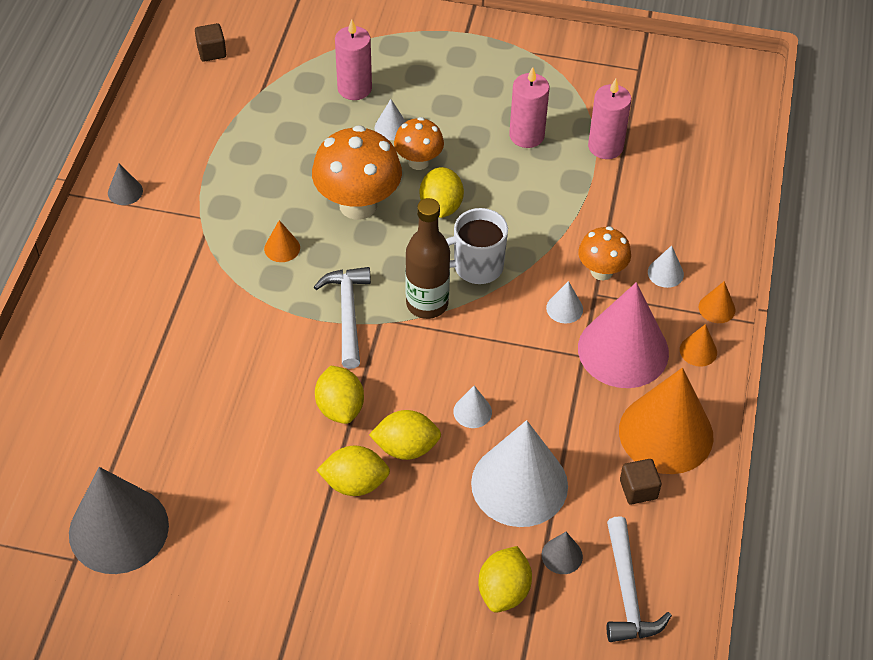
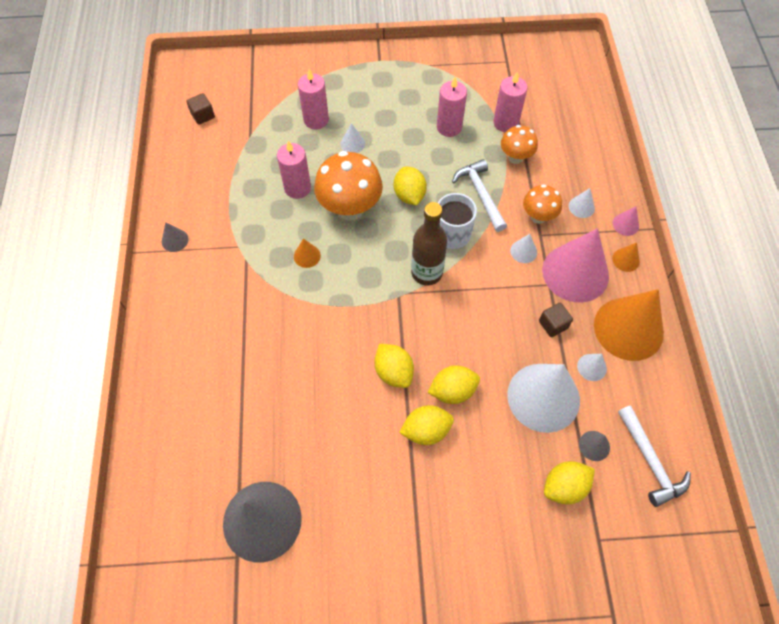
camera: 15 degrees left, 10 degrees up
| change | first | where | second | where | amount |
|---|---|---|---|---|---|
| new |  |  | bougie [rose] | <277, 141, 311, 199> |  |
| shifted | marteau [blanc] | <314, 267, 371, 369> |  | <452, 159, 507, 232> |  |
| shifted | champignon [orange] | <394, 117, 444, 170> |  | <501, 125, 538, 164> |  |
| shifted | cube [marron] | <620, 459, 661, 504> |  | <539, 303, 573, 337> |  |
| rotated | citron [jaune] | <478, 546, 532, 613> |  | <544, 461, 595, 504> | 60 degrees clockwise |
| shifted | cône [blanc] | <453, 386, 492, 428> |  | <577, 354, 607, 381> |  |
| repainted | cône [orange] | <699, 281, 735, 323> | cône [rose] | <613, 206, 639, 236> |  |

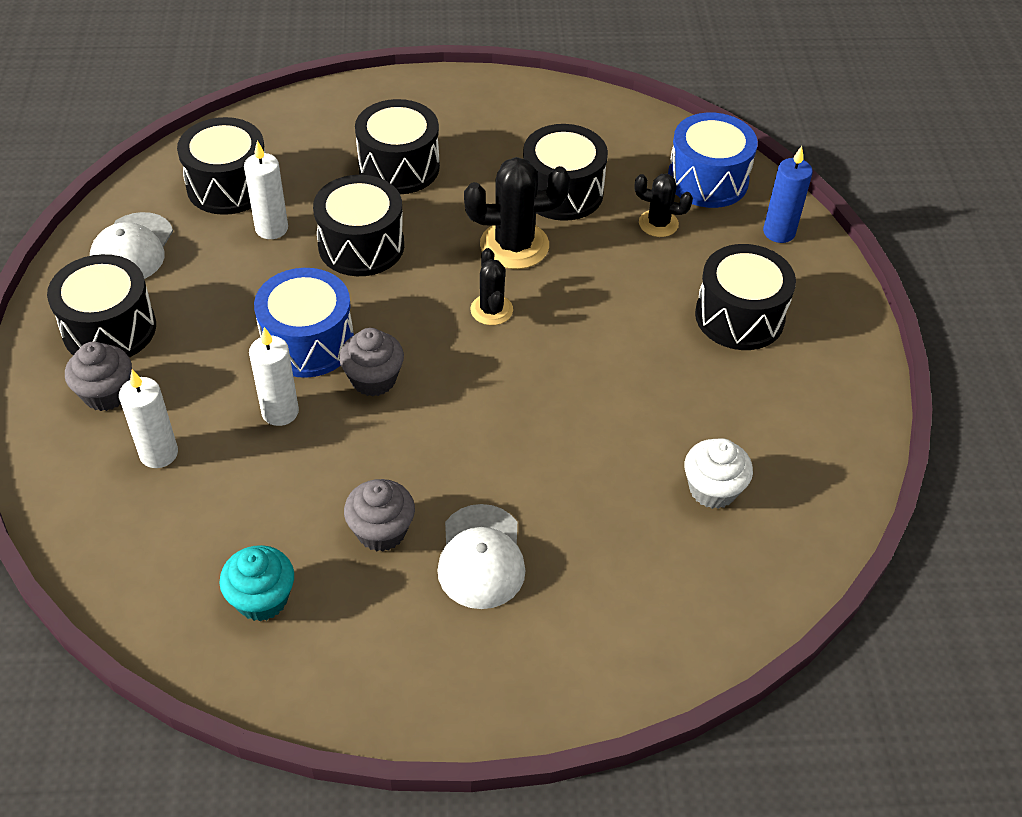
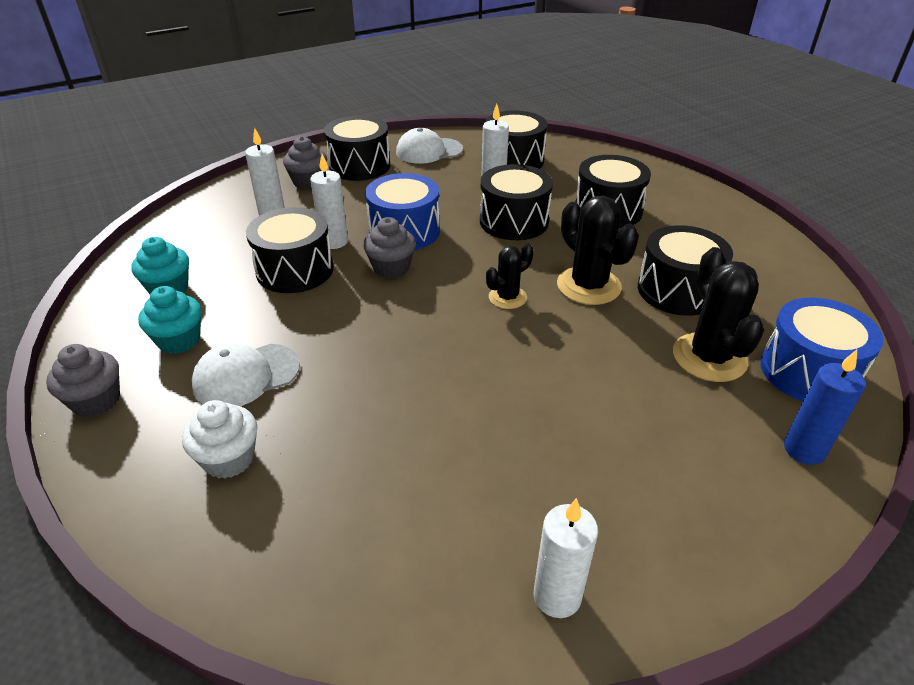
camera: 65 degrees right, 10 degrees down
| change | first | where | second | where | amount |
|---|---|---|---|---|---|
| shifted | muffin [gris] | <344, 479, 415, 552> |  | <46, 344, 120, 417> |  |
| new |  |  | muffin [turquoise] | <138, 286, 202, 354> |  |
| shifted | muffin [blanc] | <684, 438, 753, 509> |  | <182, 400, 257, 479> |  |
| shifted | tambour [noir] | <695, 244, 796, 350> |  | <246, 207, 334, 293> |  |
| new |  |  | bougie [blanc] | <534, 498, 598, 618> |  |
| scaled | cactus [noir] | <635, 174, 693, 237> |  | <673, 247, 764, 382> | x1.70 |

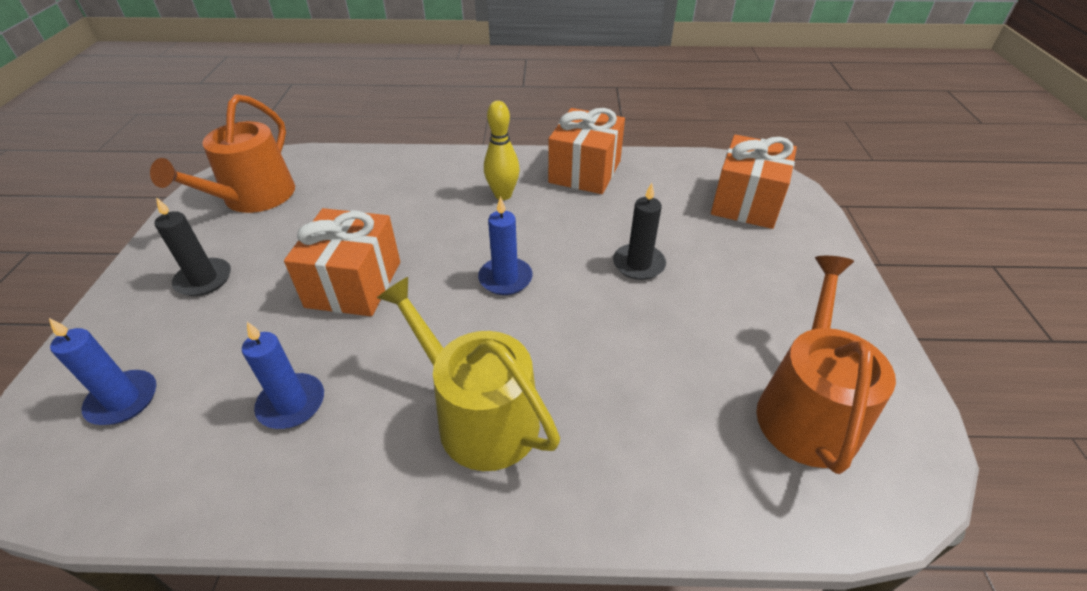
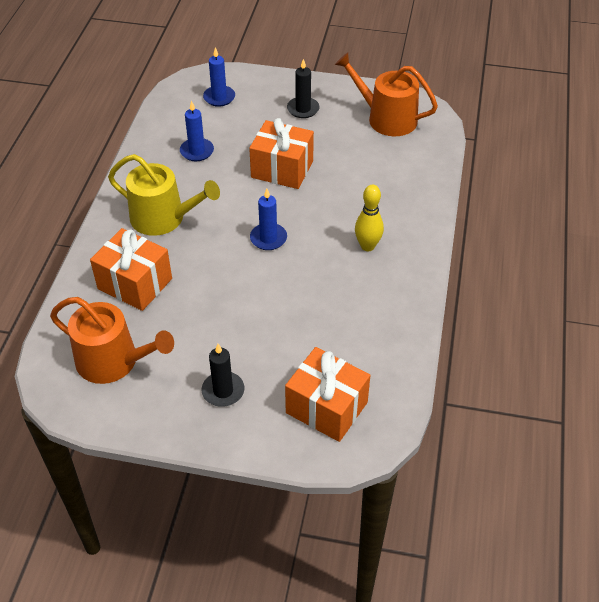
camera: 100 degrees right, 5 degrees up
| change | first | where | second | where | amount |
|---|---|---|---|---|---|
| shifted | cadeau [orange] | <548, 108, 625, 194> |  | <90, 228, 172, 311> |  |
| rotated | arrosoir [jaune] | <377, 277, 560, 471> |  | <108, 154, 220, 236> | 60 degrees clockwise |
| shifted | bougie [noir] | <613, 183, 666, 280> |  | <202, 344, 244, 407> |  |

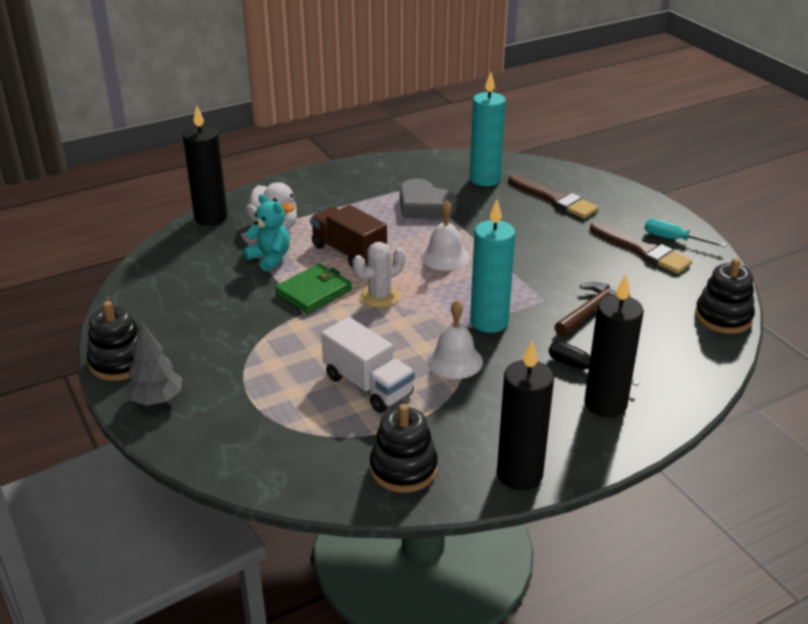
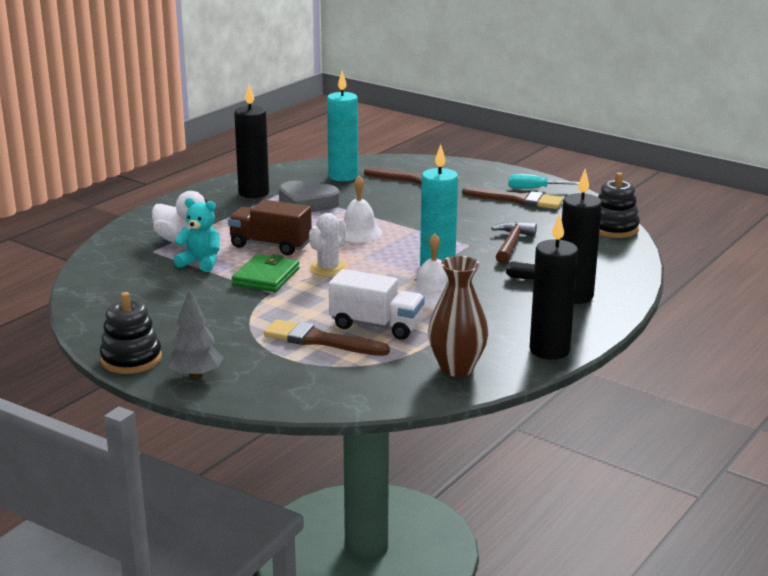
camera: 25 degrees left, 10 degrees down
| change | first | where | second | where | amount |
|---|---|---|---|---|---|
| shifted | bougie [noir] | <183, 105, 228, 225> |  | <234, 85, 269, 198> |  |
| new |  |  | pinceau [marron] | <264, 319, 390, 356> |  |
| swapped | jouet à empiler [noir] | <370, 404, 438, 493> | vase [marron] | <428, 256, 488, 377> |  |

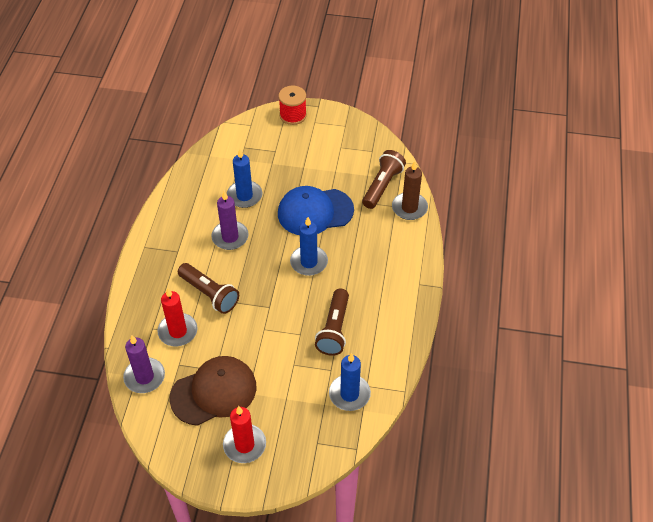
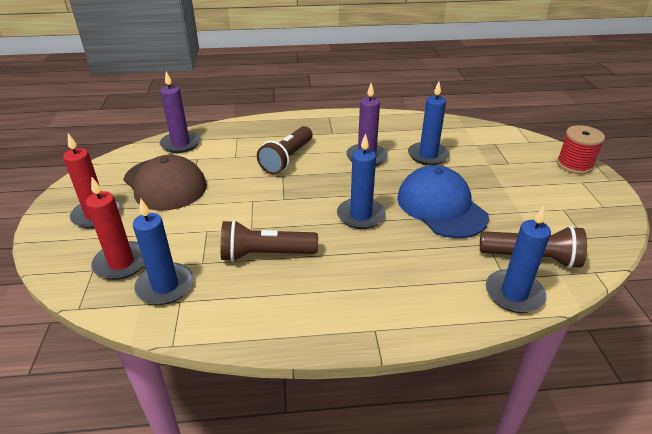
camera: 75 degrees right, 15 degrees down
| change | first | where | second | where | amount |
|---|---|---|---|---|---|
| shifted | bougie [rouge] | <157, 288, 198, 346> |  | <86, 177, 144, 280> |  |
| repainted | bougie [marron] | <392, 161, 428, 220> | bougie [bleu] | <486, 206, 551, 313> |  |

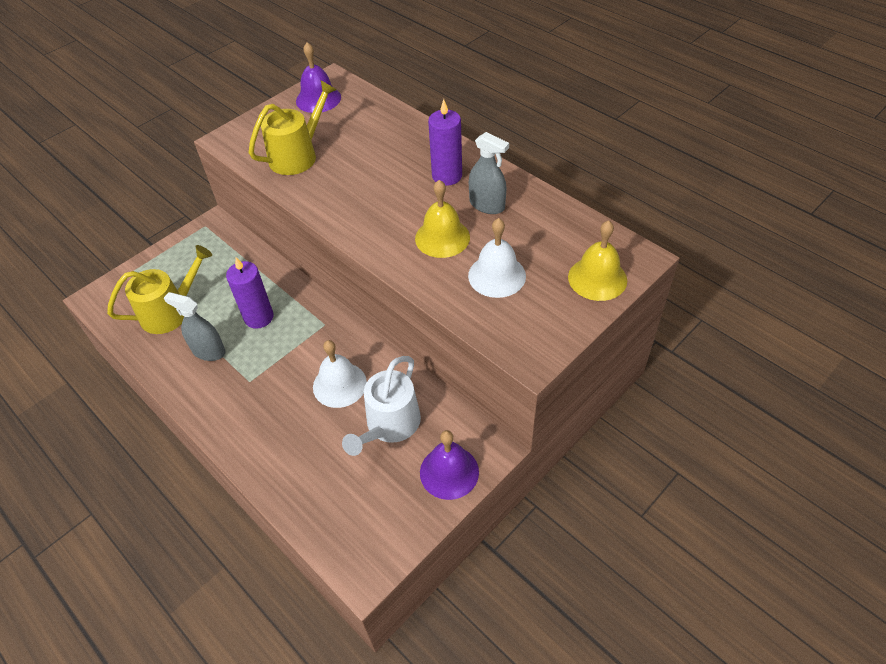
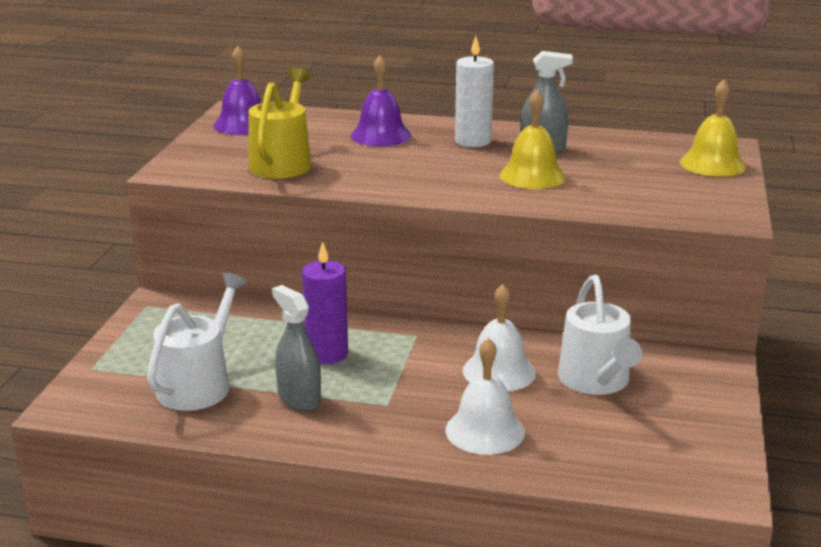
camera: 35 degrees left, 25 degrees down
| change | first | where | second | where | amount |
|---|---|---|---|---|---|
| repainted | arrosoir [jaune] | <107, 245, 212, 334> | arrosoir [blanc] | <147, 273, 247, 411> |  |
| rotated | vaporisateur [gris] | <164, 292, 226, 361> |  | <272, 285, 321, 411> | 60 degrees clockwise |
| shifted | cloche [violet] | <420, 430, 479, 500> |  | <351, 56, 411, 146> |  |
| shifted | cloche [blanc] | <468, 218, 526, 298> |  | <445, 338, 525, 455> |  |
| repainted | bougie [violet] | <428, 99, 462, 186> | bougie [blanc] | <455, 36, 494, 147> |  |

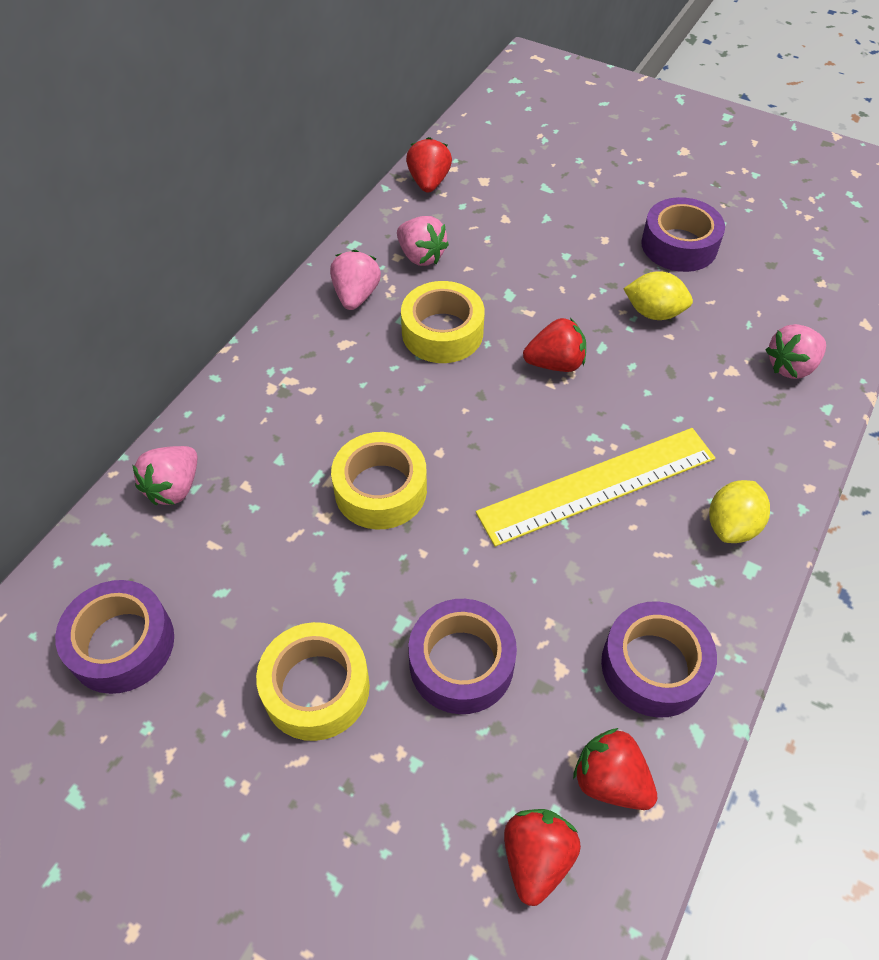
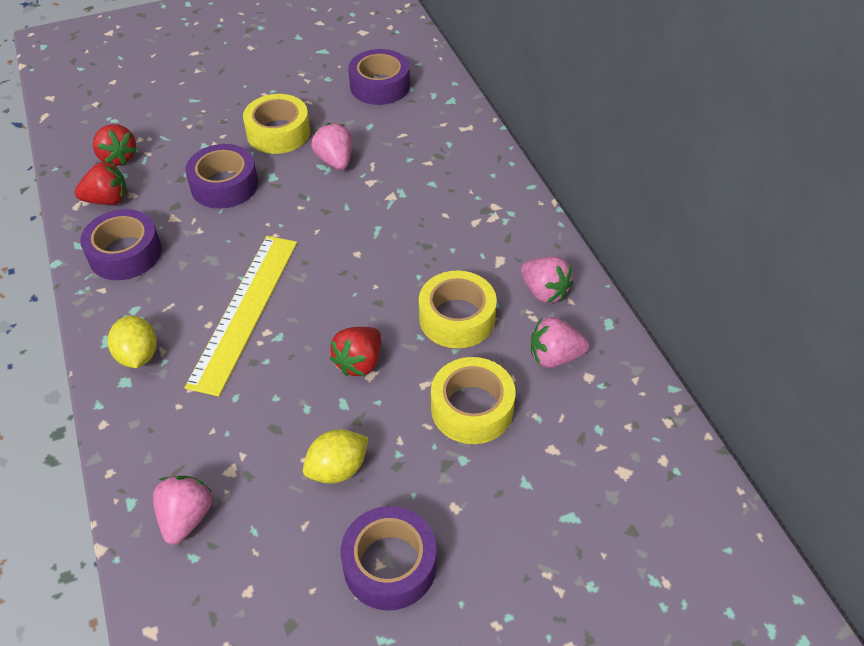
camera: 130 degrees right, 5 degrees down
| change | first | where | second | where | amount |
|---|---|---|---|---|---|
| shifted | fraise [rose] | <132, 446, 198, 505> |  | <311, 123, 352, 170> |  |
| shifted | ruban adhésif [jaune] | <331, 432, 427, 529> |  | <431, 357, 515, 444> |  |
| gone | fraise [rouge] | <406, 137, 452, 193> |  |  |  |

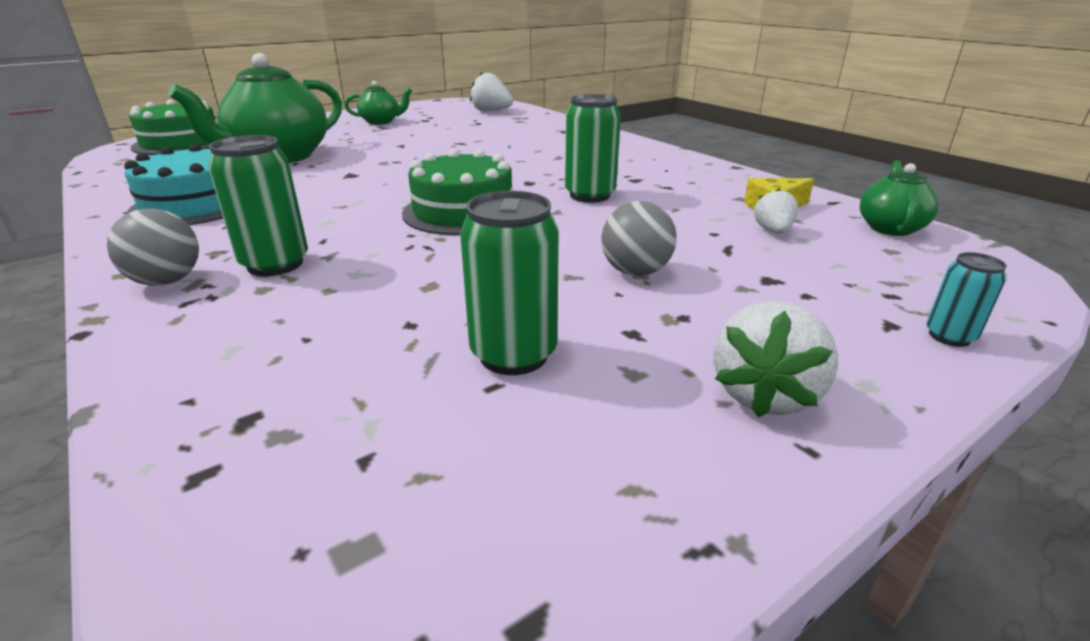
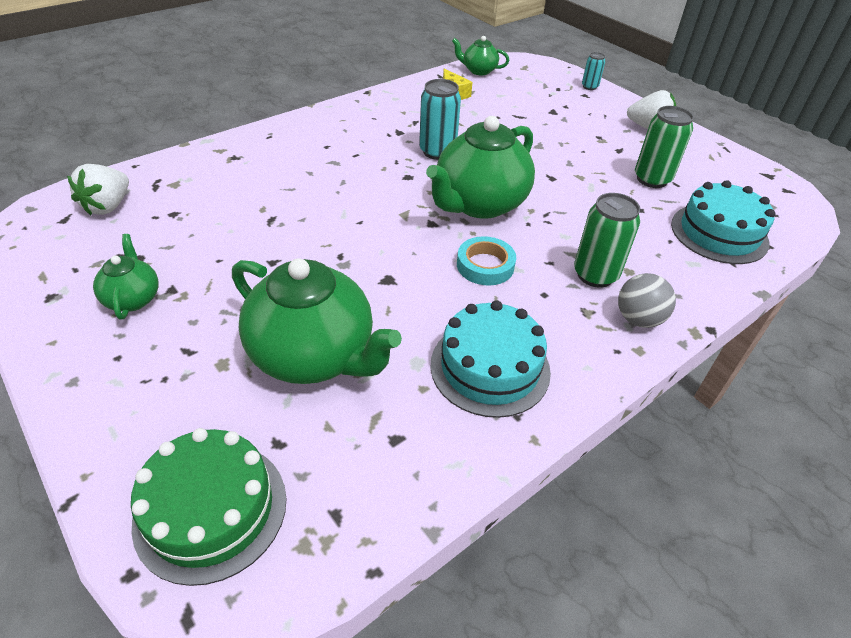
camera: 95 degrees left, 15 degrees up
| change | first | where | second | where | amount |
|---|---|---|---|---|---|
| repainted | canette [vert] | <565, 94, 621, 203> | canette [turquoise] | <419, 79, 461, 160> |  |
| swapped | gâteau [vert] | <402, 149, 513, 235> | théière [vert] | <426, 116, 535, 219> |  |
| new |  |  | ruban adhésif [turquoise] | <457, 236, 516, 286> |  |
| new |  |  | gâteau [turquoise] | <671, 180, 775, 264> |  |
| gone | balle [gris] | <601, 201, 677, 276> |  |  |  |
| gone | fraise [blanc] | <754, 188, 798, 234> |  |  |  |

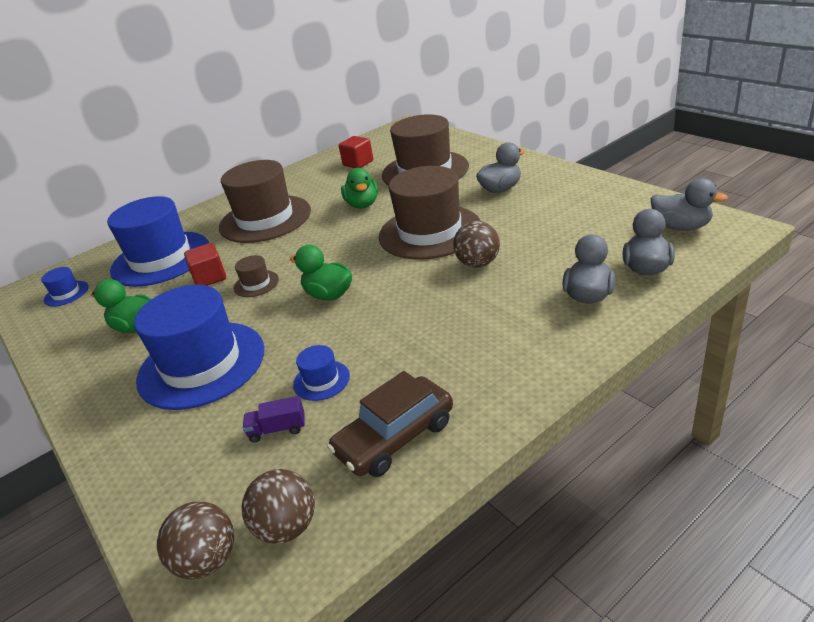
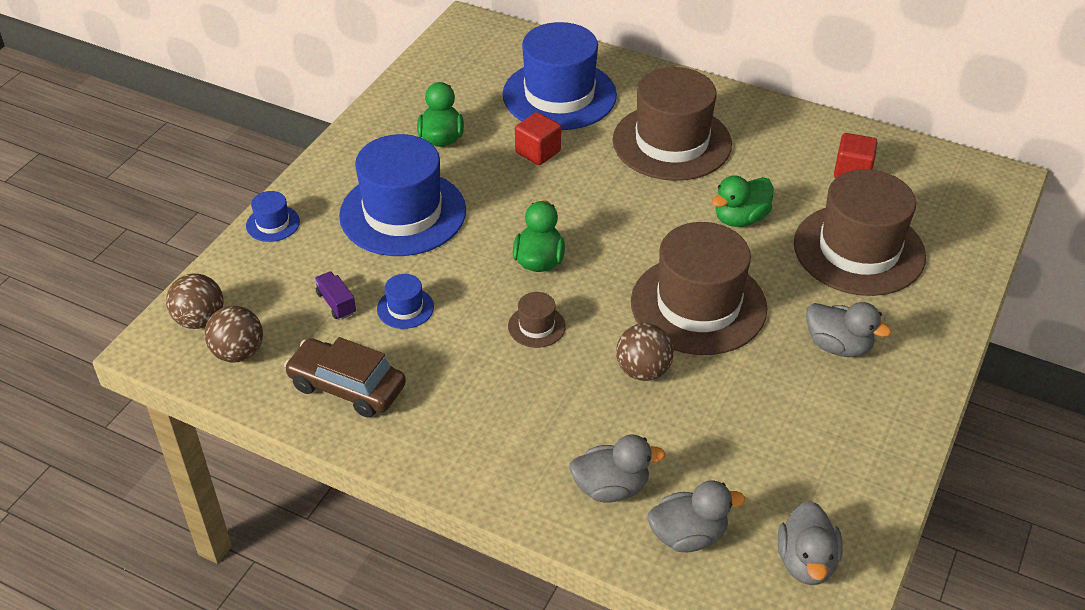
camera: 60 degrees right, 10 degrees up
| change | first | where | second | where | amount |
|---|---|---|---|---|---|
| shifted | chapeau [bleu] | <41, 267, 89, 307> |  | <246, 191, 300, 242> |  |
| shifted | chapeau [marron] | <234, 255, 279, 297> |  | <508, 292, 566, 348> |  |

